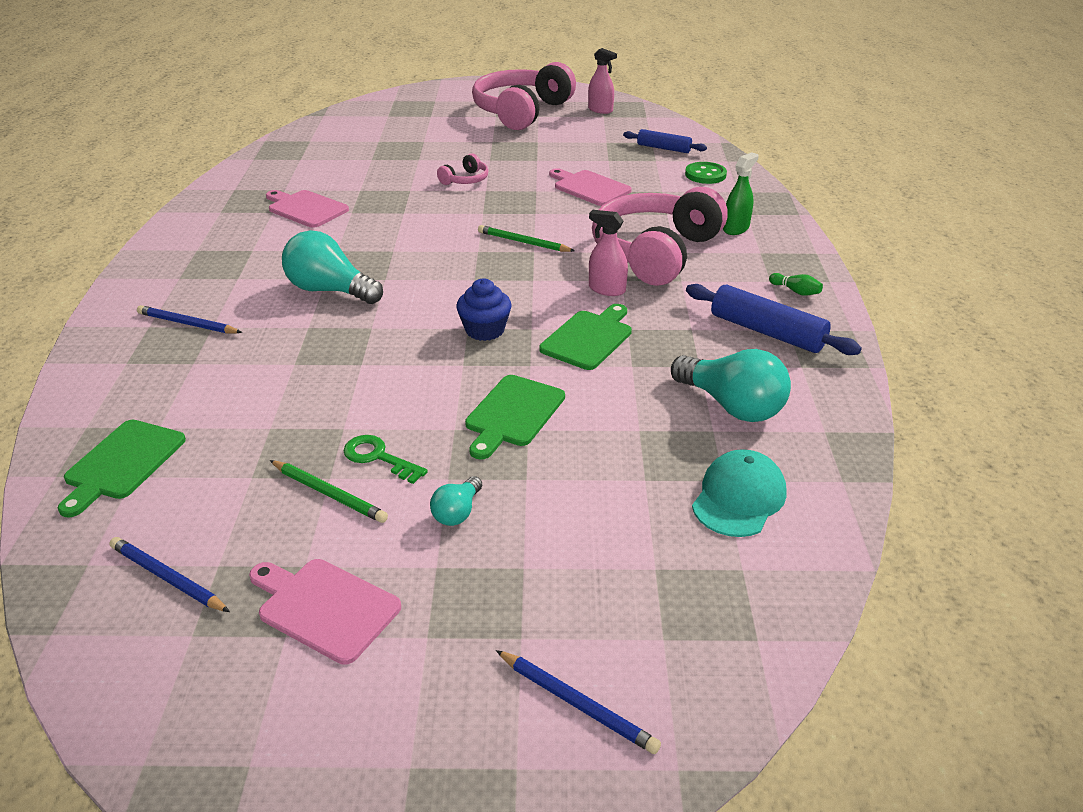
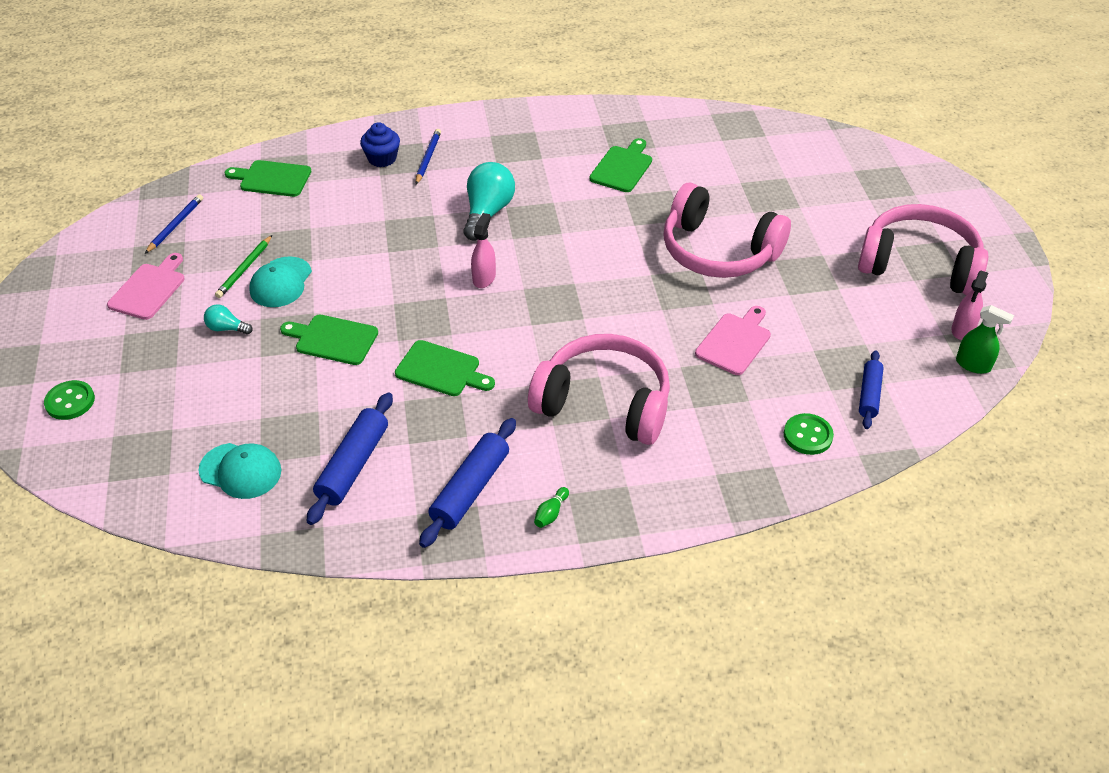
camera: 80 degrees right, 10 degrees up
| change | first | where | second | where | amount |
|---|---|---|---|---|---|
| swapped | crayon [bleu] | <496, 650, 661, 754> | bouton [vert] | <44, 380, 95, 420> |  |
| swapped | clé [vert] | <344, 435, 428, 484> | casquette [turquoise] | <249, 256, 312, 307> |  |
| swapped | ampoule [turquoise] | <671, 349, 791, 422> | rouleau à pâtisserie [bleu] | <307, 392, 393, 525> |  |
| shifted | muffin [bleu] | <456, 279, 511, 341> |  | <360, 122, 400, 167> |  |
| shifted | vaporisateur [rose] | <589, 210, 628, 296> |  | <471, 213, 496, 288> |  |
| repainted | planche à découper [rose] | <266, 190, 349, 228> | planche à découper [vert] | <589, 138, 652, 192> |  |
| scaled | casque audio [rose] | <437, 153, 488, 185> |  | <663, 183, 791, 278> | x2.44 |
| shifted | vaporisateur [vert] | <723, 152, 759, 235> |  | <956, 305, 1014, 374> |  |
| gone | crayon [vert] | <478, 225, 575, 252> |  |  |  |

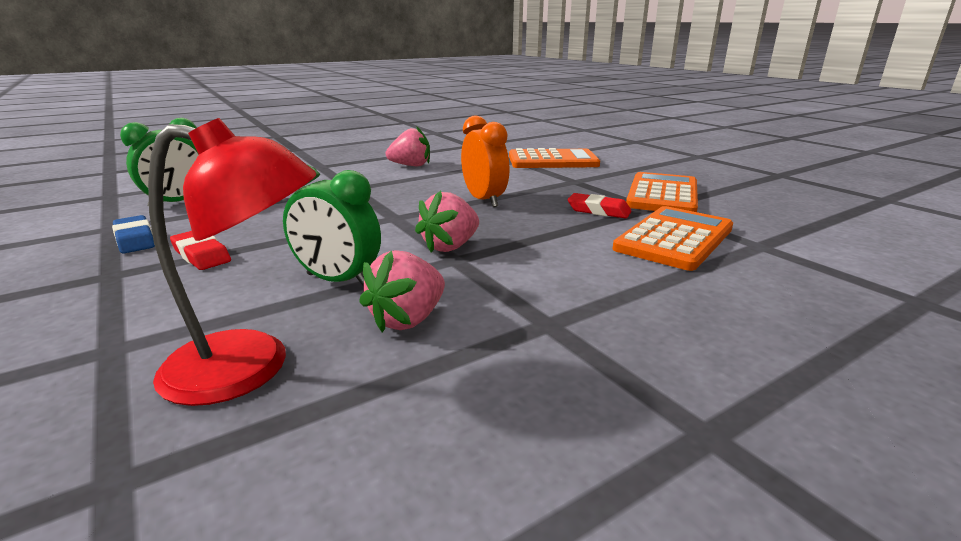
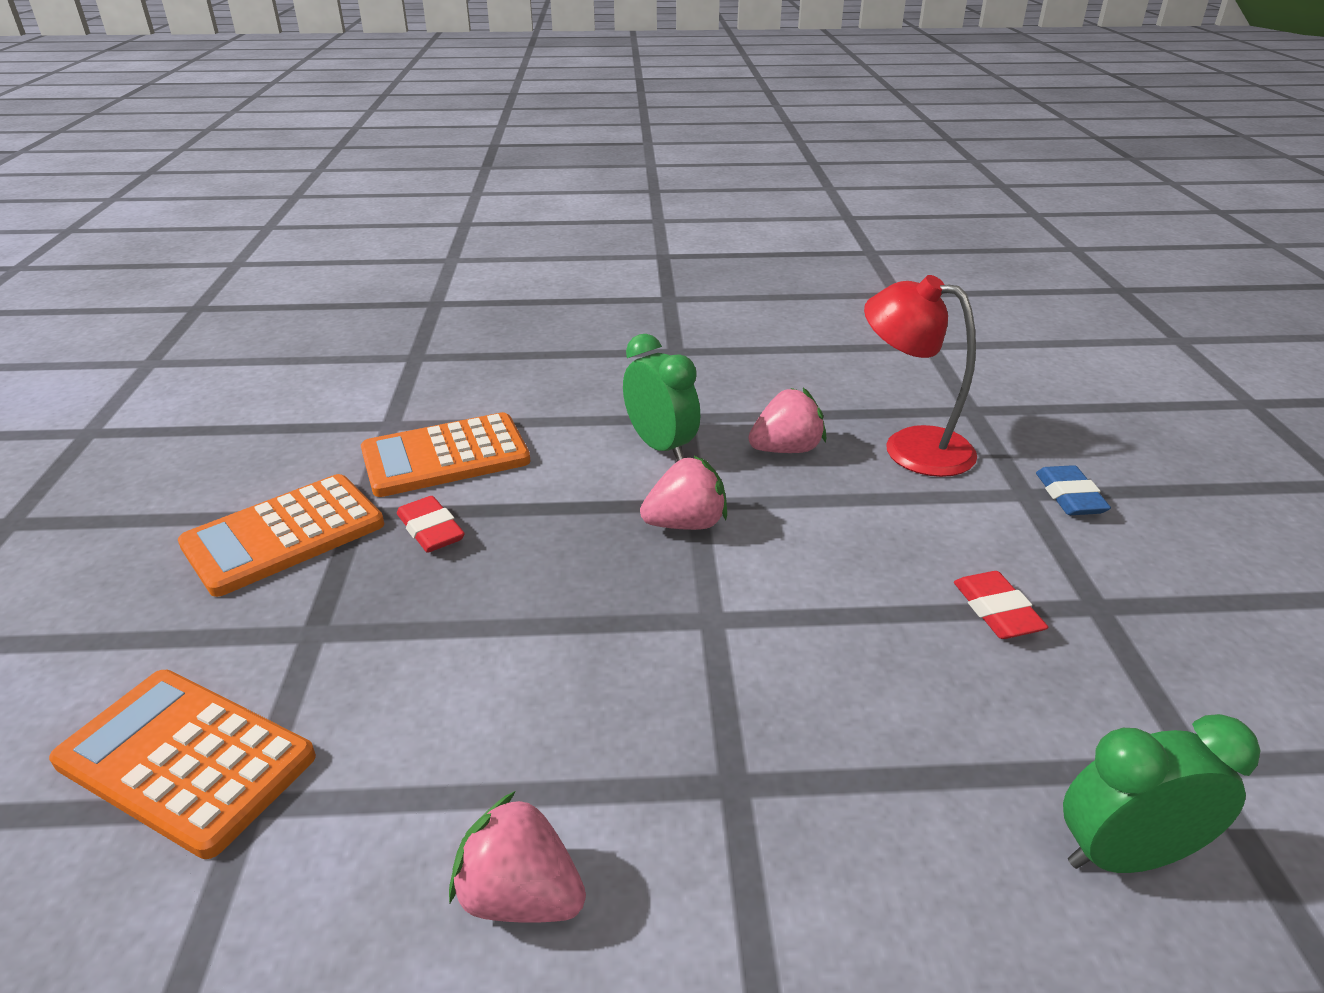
camera: 150 degrees left, 10 degrees up
| change | first | where | second | where | amount |
|---|---|---|---|---|---|
| shifted | réveil [vert] | <283, 165, 381, 286> |  | <623, 334, 700, 462> |  |
| shifted | gomme [bleu] | <112, 215, 155, 253> |  | <1036, 465, 1111, 515> |  |
| gone | réveil [orange] | <461, 115, 509, 207> |  |  |  |

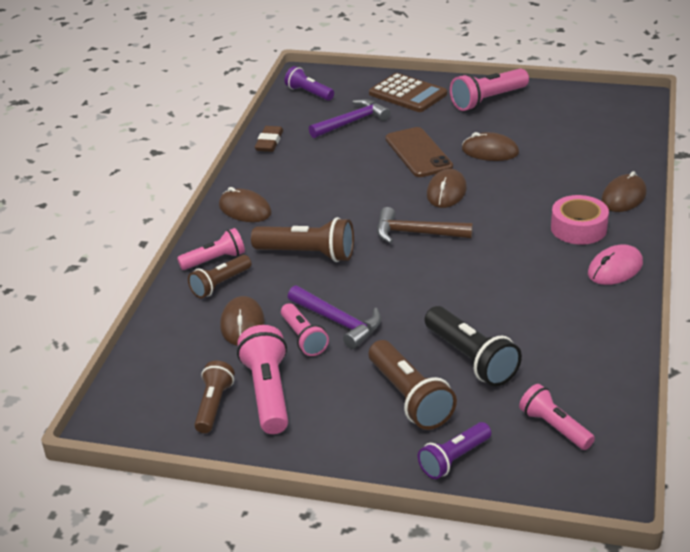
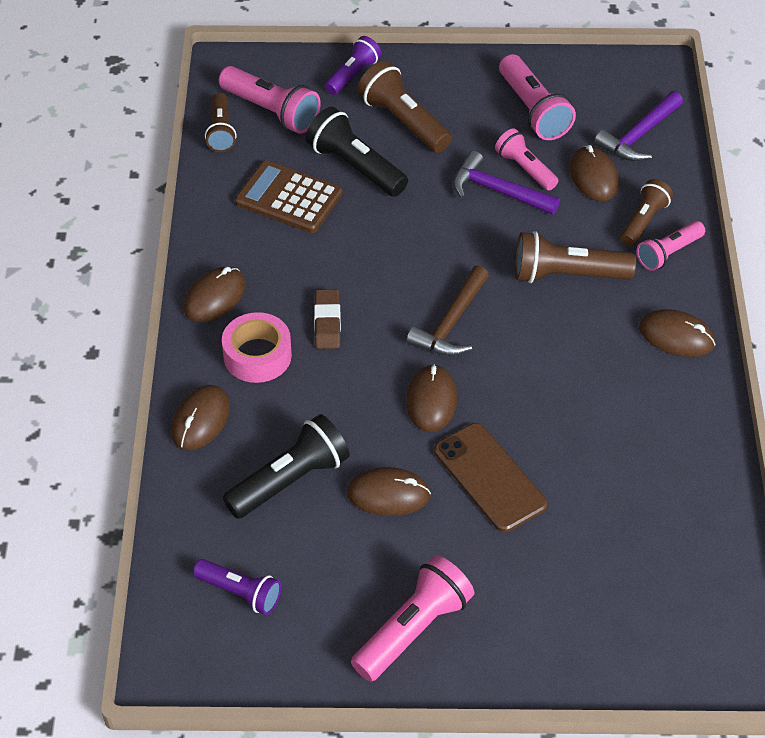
camera: 165 degrees right, 15 degrees up
| change | first | where | second | where | amount |
|---|---|---|---|---|---|
| repainted | souris [rose] | <588, 244, 643, 285> | souris [marron] | <183, 267, 246, 322> |  |
| shifted | lampe de poche [violet] | <284, 66, 334, 101> |  | <193, 559, 281, 615> |  |
| shifted | lampe de poche [marron] | <194, 361, 235, 433> |  | <205, 92, 237, 152> |  |
| scaled | lampe de poche [rose] | <519, 384, 595, 450> |  | <219, 66, 321, 134> | x1.54 |
| new |  |  | lampe de poche [noir] | <223, 414, 350, 519> |  |
| shifted | calculatrice [marron] | <369, 73, 447, 112> |  | <235, 161, 343, 233> |  |
| shifted | gomme [marron] | <255, 126, 283, 152> |  | <314, 289, 341, 349> |  |
| rotated | marteau [marron] | <377, 207, 473, 244> |  | <406, 265, 489, 356> | 120 degrees clockwise |
| shifted | marteau [violet] | <309, 99, 391, 138> |  | <594, 91, 683, 161> |  |

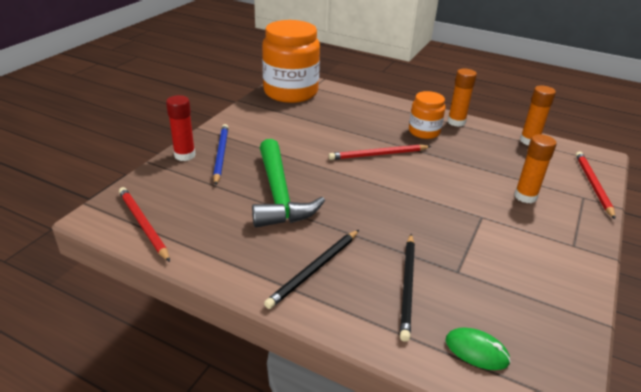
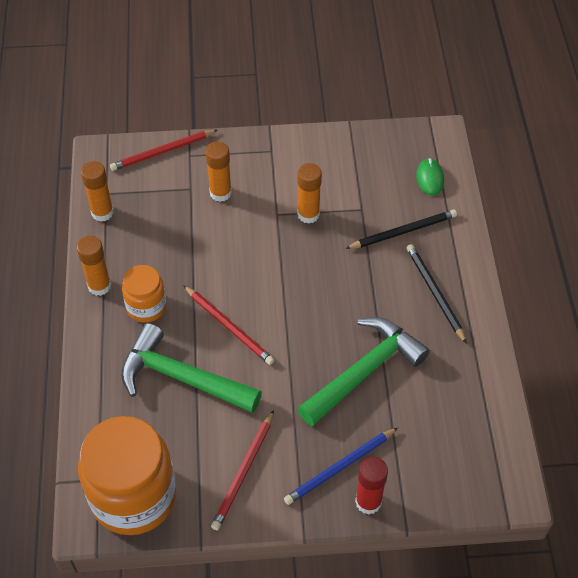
camera: 120 degrees left, 20 degrees up
| change | first | where | second | where | amount |
|---|---|---|---|---|---|
| new |  |  | marteau [vert] | <121, 323, 262, 413> |  |
| shifted | crayon [rouge] | <119, 187, 170, 262> |  | <211, 410, 274, 530> |  |
| new |  |  | bâton de colle [orange] | <297, 163, 322, 224> |  |
| rotated | crayon [noir] | <264, 230, 359, 309> |  | <406, 244, 467, 344> | 120 degrees counterclockwise |

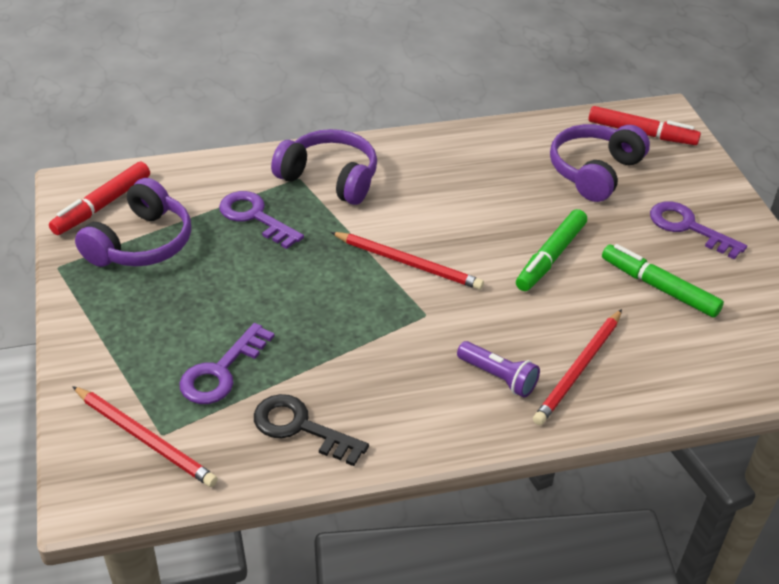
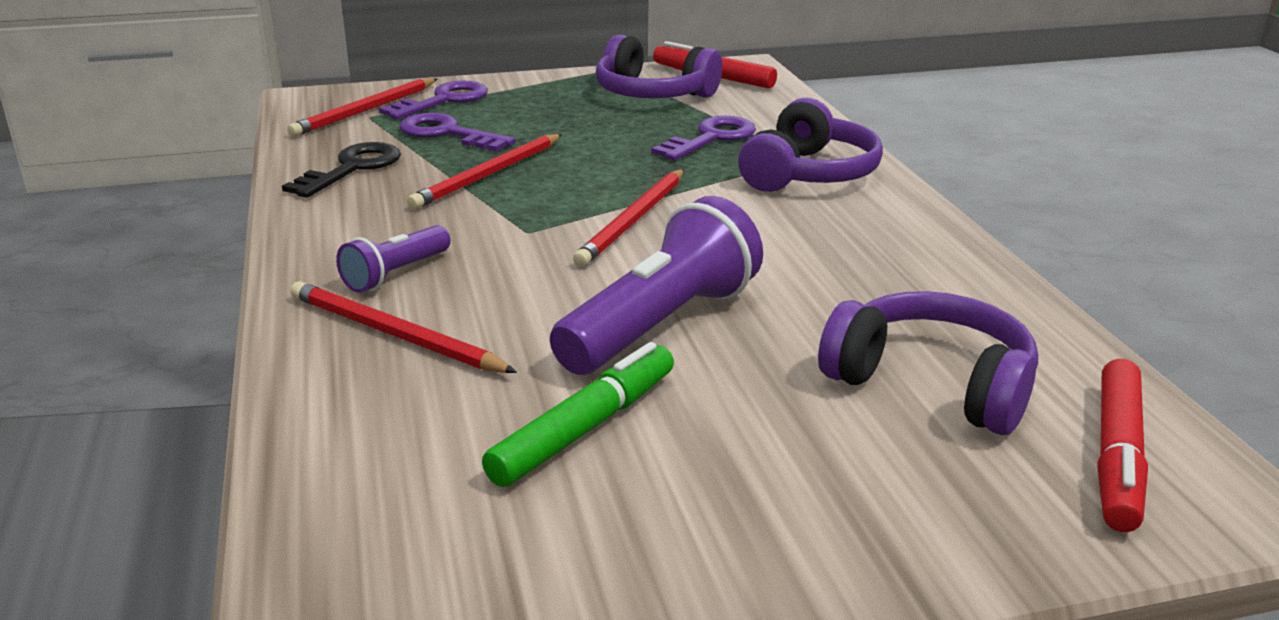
camera: 90 degrees right, 15 degrees down
| change | first | where | second | where | amount |
|---|---|---|---|---|---|
| shifted | clé [violet] | <650, 201, 747, 260> |  | <379, 80, 488, 119> |  |
| new |  |  | crayon [rouge] | <407, 134, 562, 209> |  |
| swapped | feutre [vert] | <516, 209, 587, 291> | lampe de poche [violet] | <550, 196, 763, 375> |  |

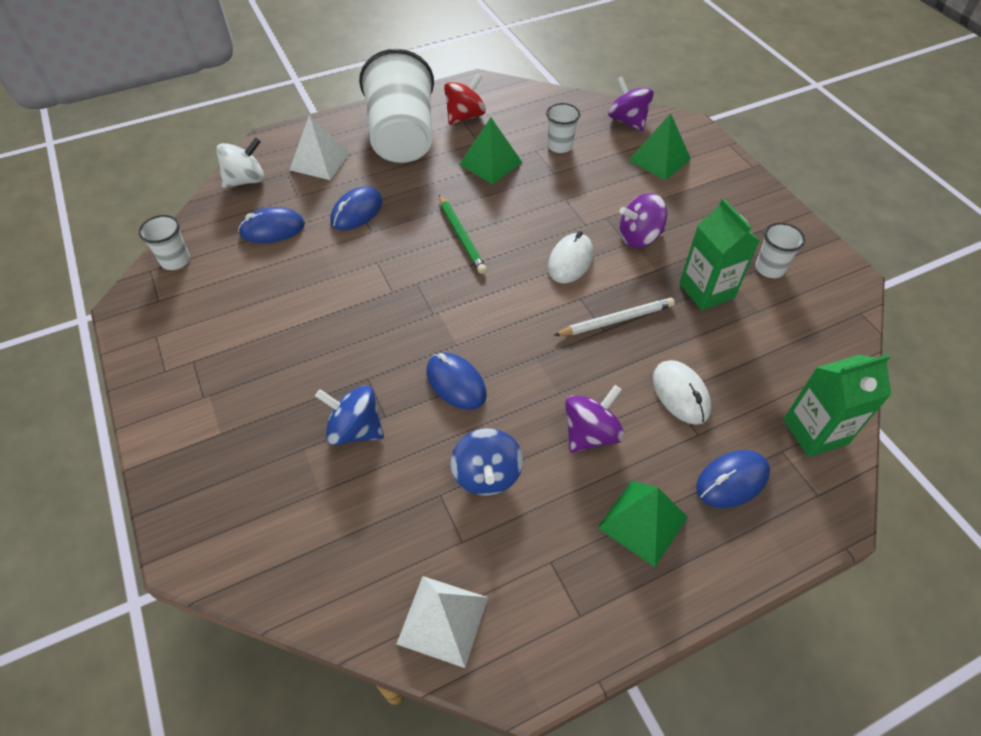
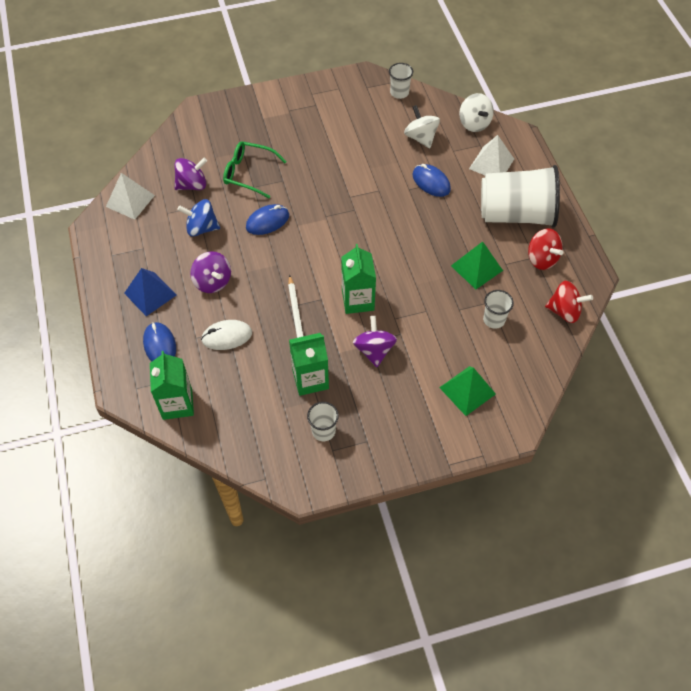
camera: 100 degrees right, 5 degrees up
| change | first | where | second | where | amount |
|---|---|---|---|---|---|
| repainted | pyramide [vert] | <597, 480, 688, 567> | pyramide [bleu] | <124, 268, 176, 316> |  |
| shifted | toupie [violet] | <608, 76, 654, 131> |  | <174, 158, 207, 190> |  |
| swapped | toupie [bleu] | <315, 386, 384, 445> | lunettes [vert] | <223, 141, 287, 198> |  |
| swapped | souris [blanc] | <548, 231, 593, 284> | brique de lait [vert] | <341, 244, 376, 314> |  |
| swapped | souris [bleu] | <238, 207, 305, 243> | toupie [blanc] | <404, 105, 440, 148> |  |
| new |  |  | toupie [rouge] | <545, 281, 593, 323> |  |
| gone | crayon [vert] | <439, 195, 487, 274> |  |  |  |

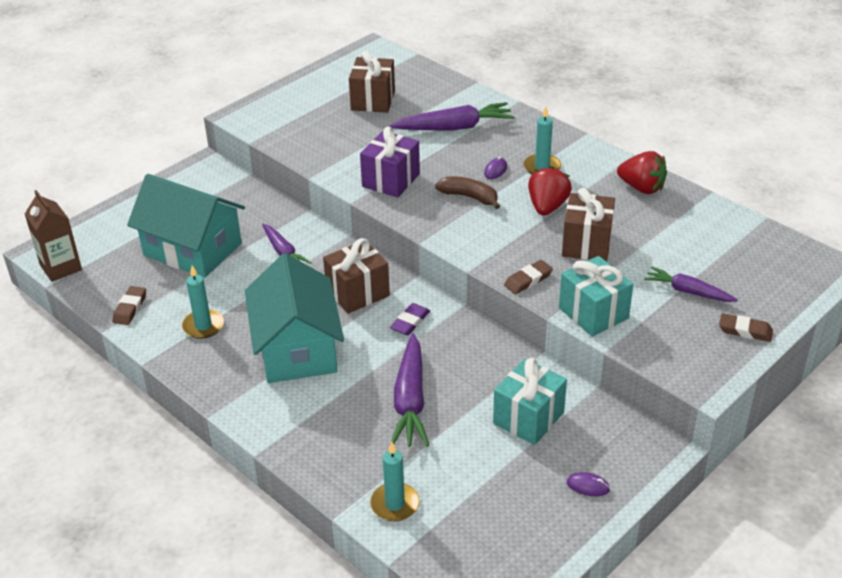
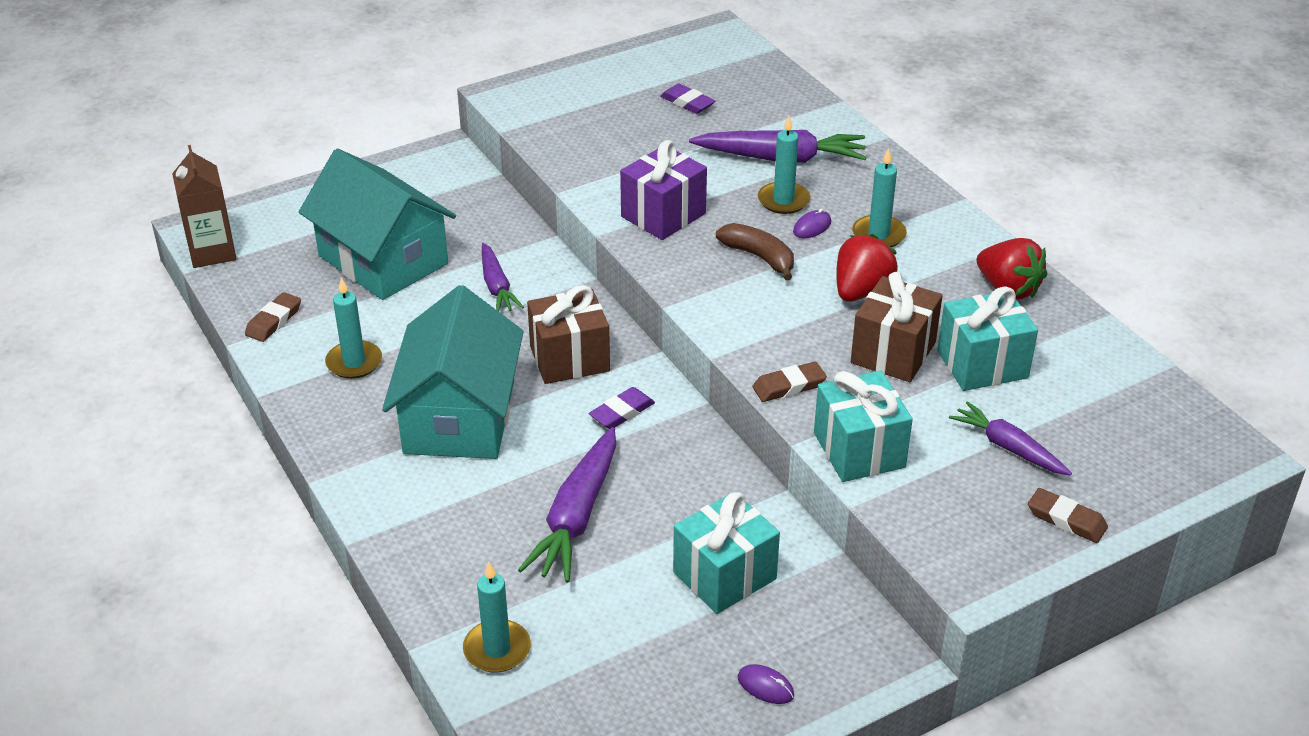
camera: 15 degrees right, 0 degrees up
| change | first | where | second | where | amount |
|---|---|---|---|---|---|
| swapped | cadeau [marron] | <349, 51, 395, 113> | gomme [violet] | <660, 84, 715, 114> |  |
| new |  |  | bougie [turquoise] | <758, 116, 810, 214> |  |
| new |  |  | cadeau [turquoise] | <937, 287, 1038, 391> |  |

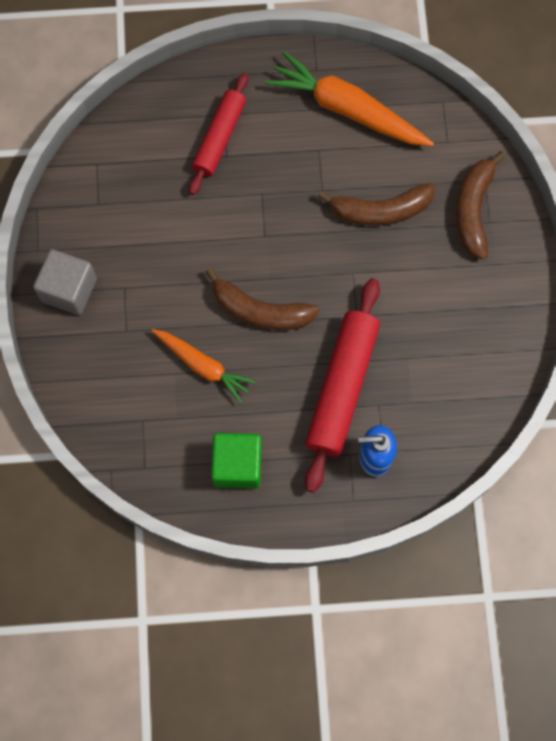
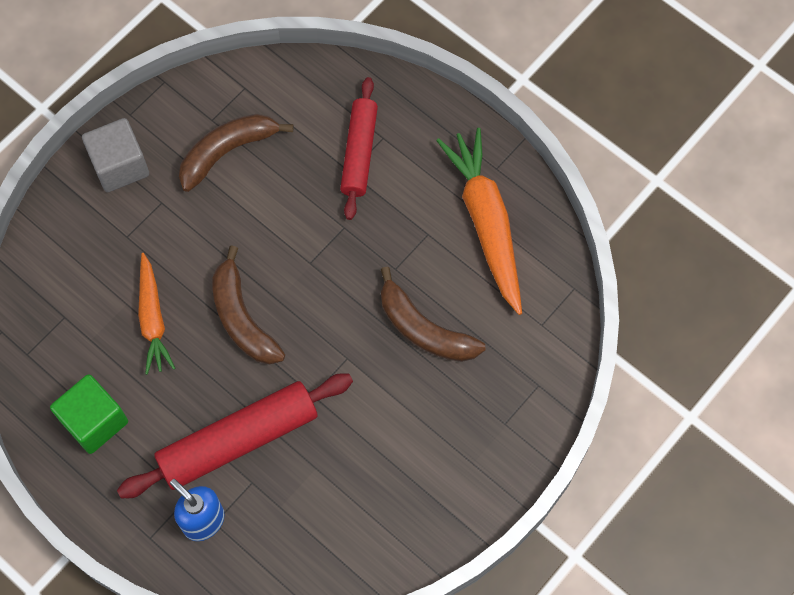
camera: 45 degrees right, 5 degrees down
| change | first | where | second | where | amount |
|---|---|---|---|---|---|
| shifted | banane [marron] | <456, 151, 506, 260> |  | <179, 114, 293, 192> |  |
| rotated | rouleau à pâtisserie [rouge] | <189, 73, 248, 195> |  | <340, 77, 378, 220> | 60 degrees counterclockwise |

